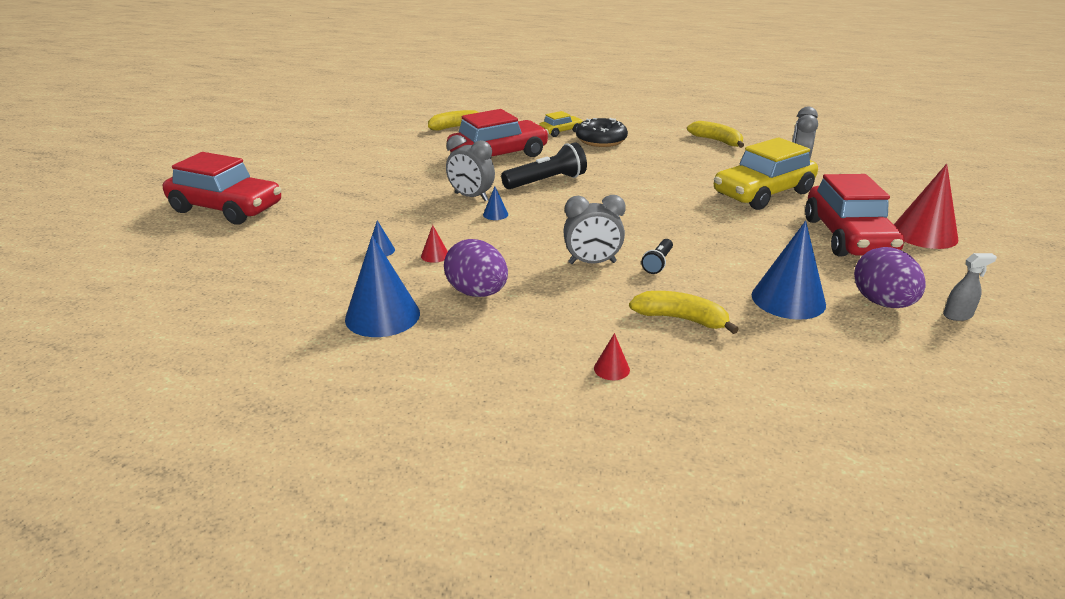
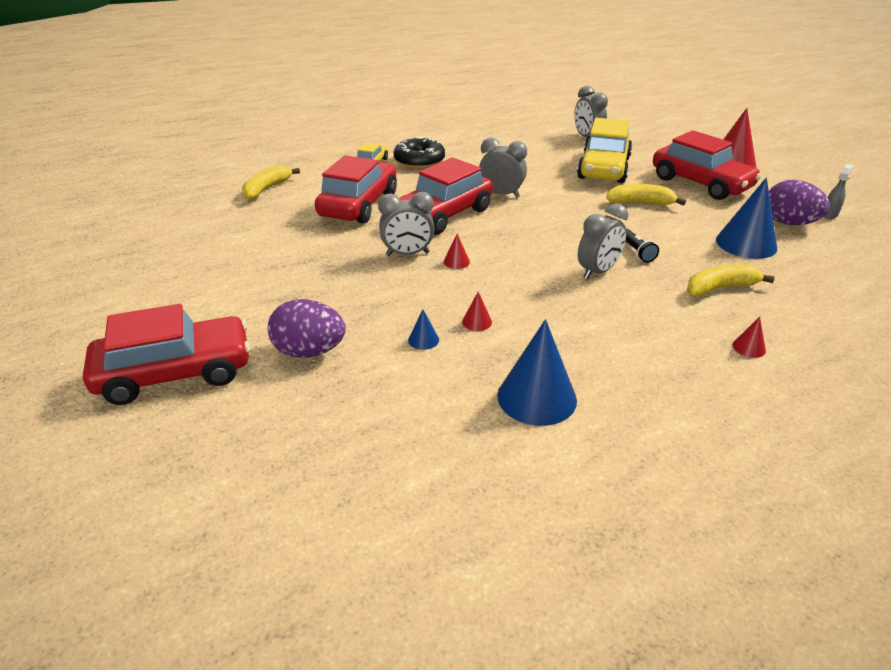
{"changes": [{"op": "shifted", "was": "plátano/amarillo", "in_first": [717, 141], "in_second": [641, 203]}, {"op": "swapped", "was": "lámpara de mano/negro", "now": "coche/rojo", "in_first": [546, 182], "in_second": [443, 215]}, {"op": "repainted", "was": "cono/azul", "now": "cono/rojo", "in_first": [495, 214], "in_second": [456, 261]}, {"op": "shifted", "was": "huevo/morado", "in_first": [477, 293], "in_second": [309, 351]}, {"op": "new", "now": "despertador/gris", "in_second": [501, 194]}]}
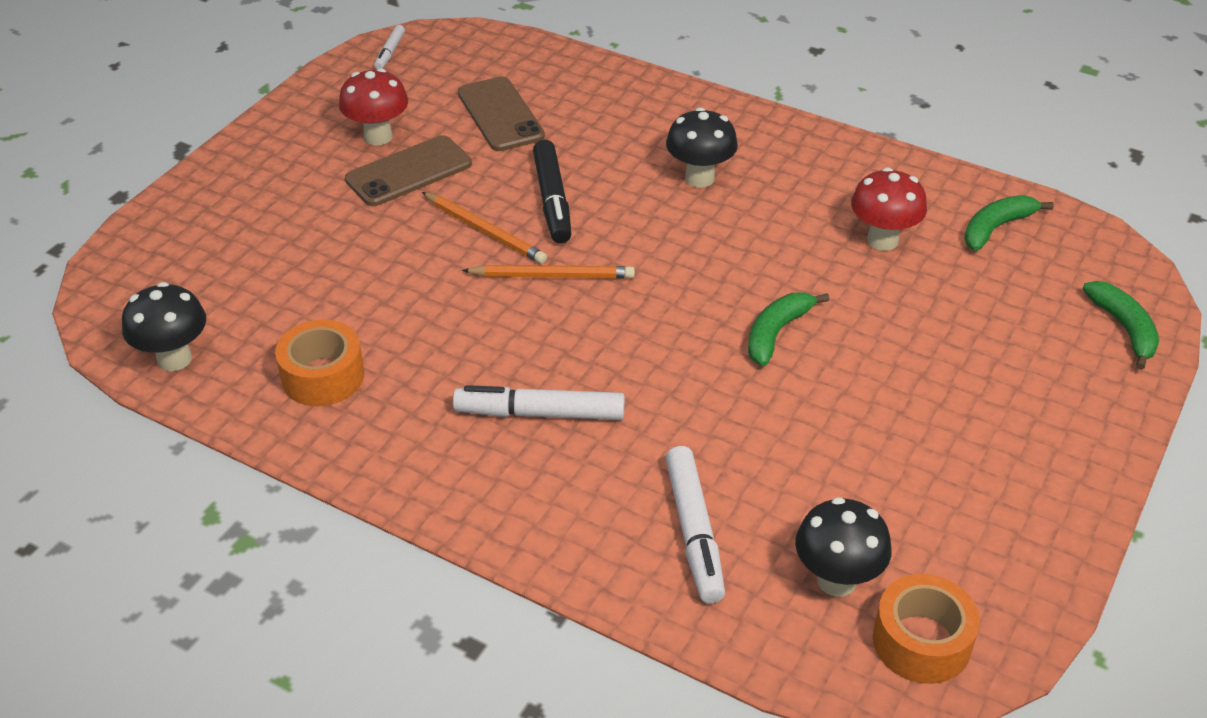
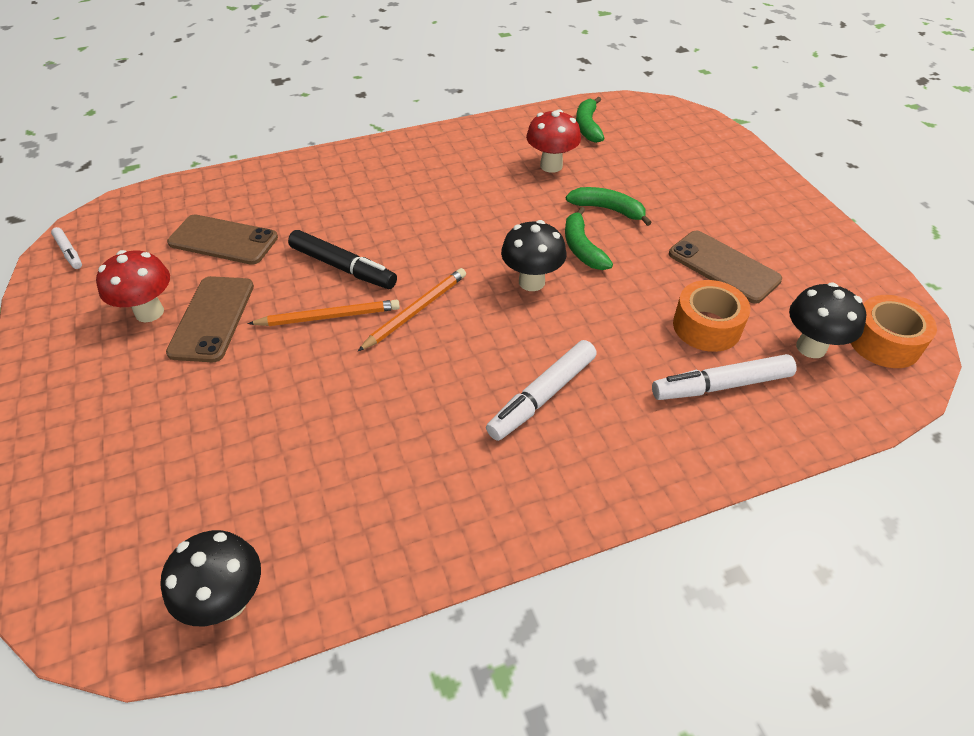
{"changes": [{"op": "shifted", "was": "seta/negro", "in_first": [699, 178], "in_second": [531, 282]}, {"op": "shifted", "was": "plátano/verde", "in_first": [1124, 328], "in_second": [608, 209]}, {"op": "shifted", "was": "cinta adhesiva/naranja", "in_first": [323, 376], "in_second": [706, 326]}, {"op": "rotated", "was": "rotulador/blanco", "in_first": [694, 532], "in_second": [721, 385], "clockwise": 135}, {"op": "new", "now": "móvil/marrón", "in_second": [723, 267]}]}
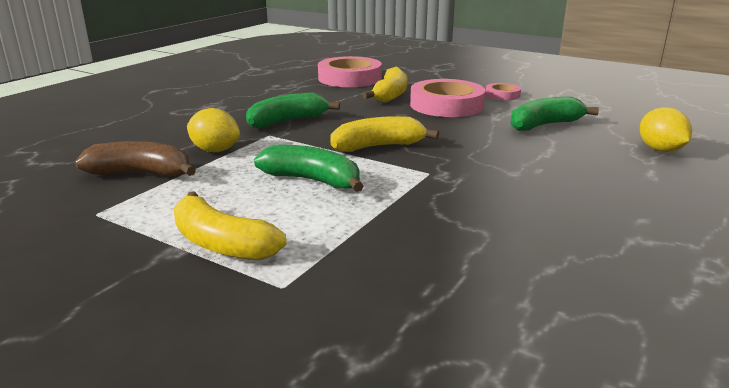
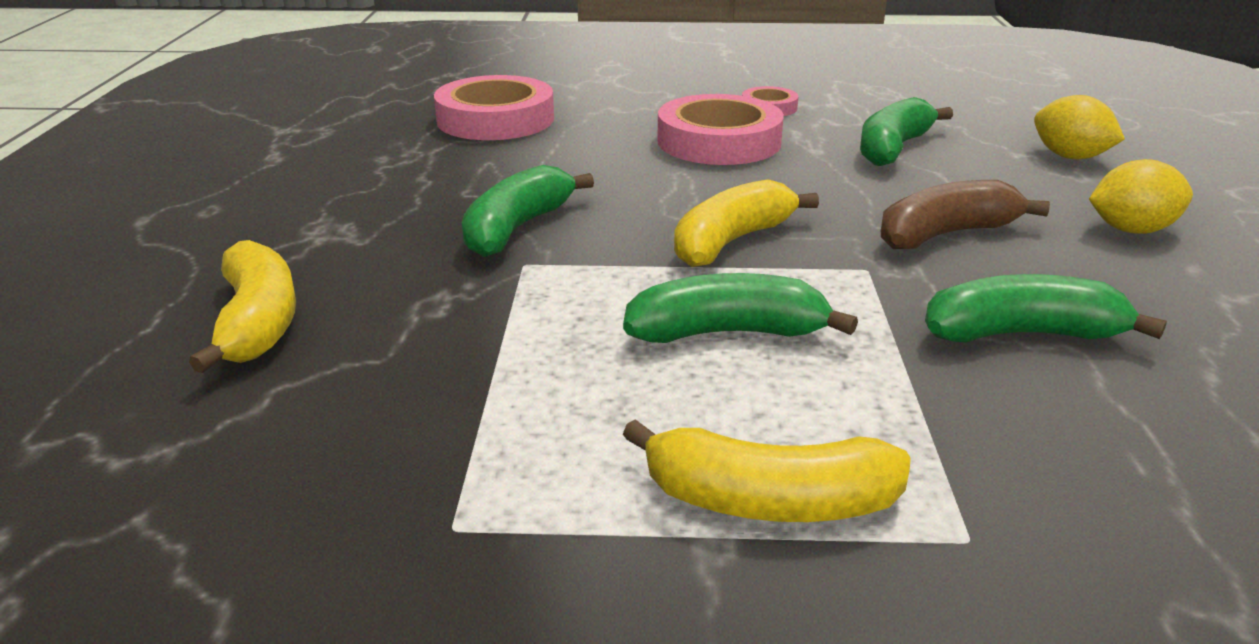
{"changes": [{"op": "shifted", "was": "plátano/amarillo", "in_first": [390, 95], "in_second": [257, 323]}, {"op": "shifted", "was": "limón/amarillo", "in_first": [215, 150], "in_second": [1131, 230]}, {"op": "shifted", "was": "plátano/marrón", "in_first": [141, 174], "in_second": [946, 234]}, {"op": "new", "now": "plátano/verde", "in_second": [1022, 334]}]}
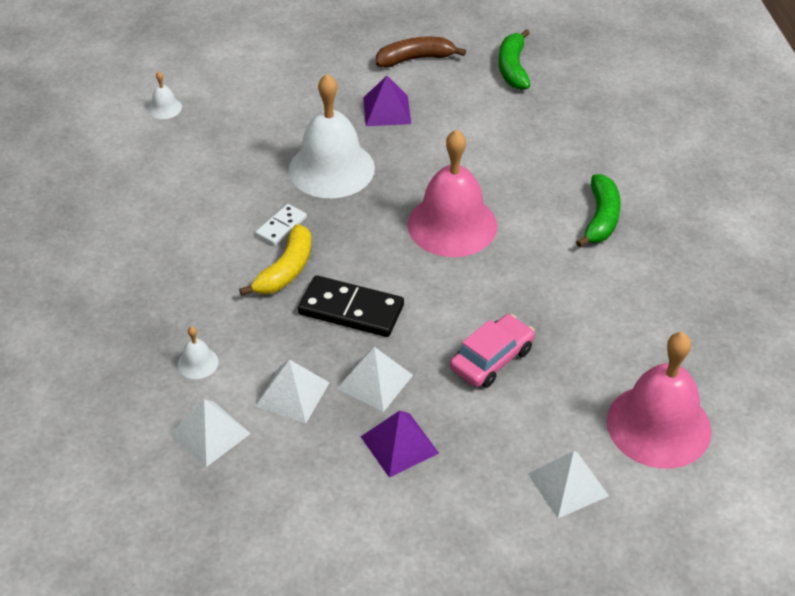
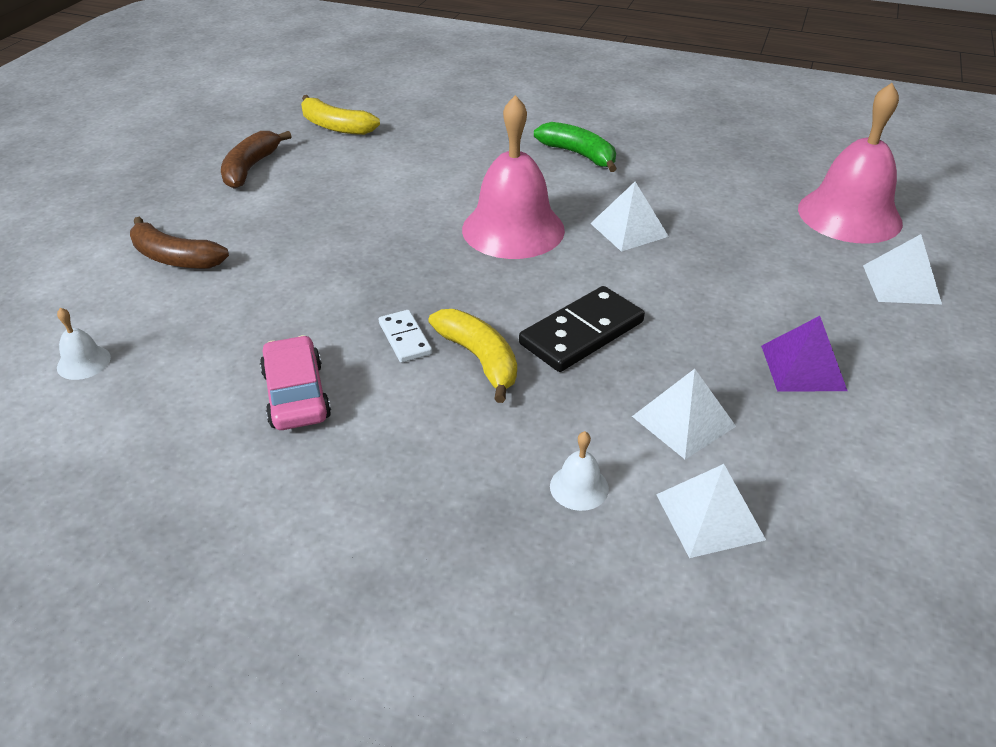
{"changes": [{"op": "repainted", "was": "plátano/verde", "now": "plátano/amarillo", "in_first": [513, 68], "in_second": [335, 126]}, {"op": "gone", "was": "campana/blanco", "in_first": [331, 169]}, {"op": "gone", "was": "pirámide/morado", "in_first": [387, 110]}, {"op": "shifted", "was": "coche/rosa", "in_first": [491, 359], "in_second": [296, 395]}, {"op": "shifted", "was": "pirámide/blanco", "in_first": [375, 381], "in_second": [629, 229]}, {"op": "new", "now": "plátano/marrón", "in_second": [175, 258]}]}
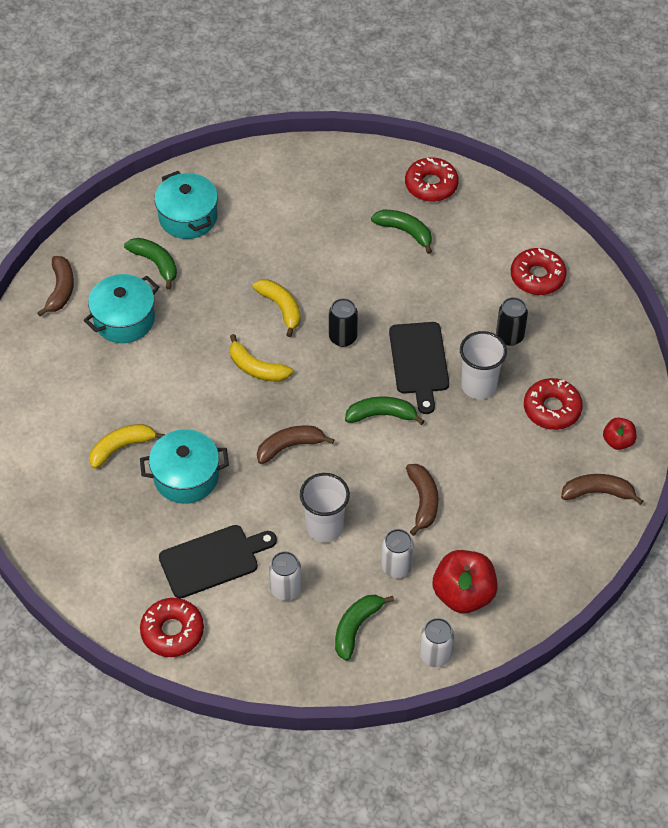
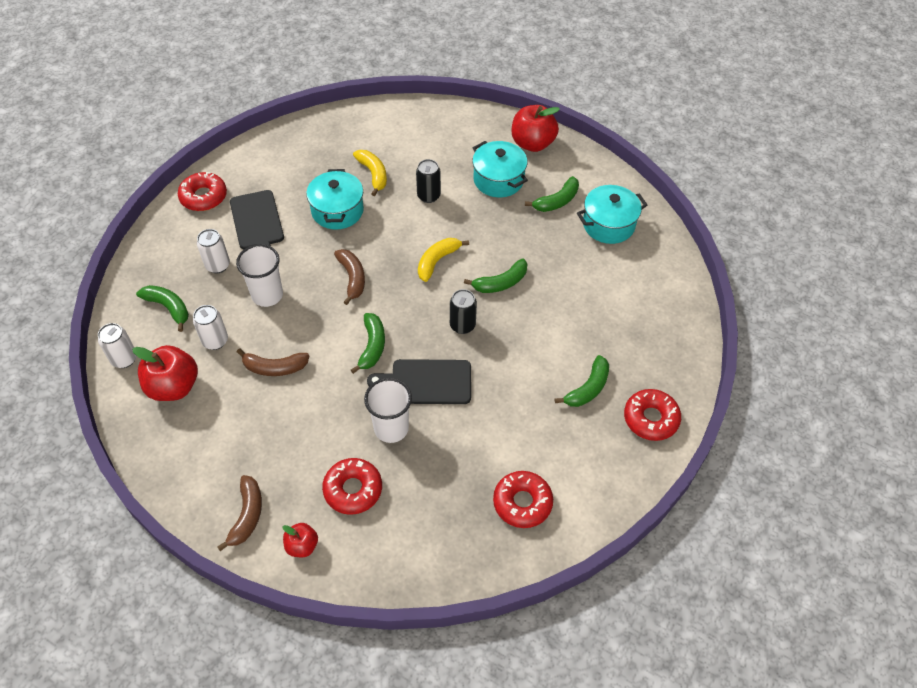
{"changes": [{"op": "swapped", "was": "plátano/marrón", "now": "manzana/rojo", "in_first": [61, 290], "in_second": [532, 143]}, {"op": "repainted", "was": "plátano/amarillo", "now": "plátano/verde", "in_first": [281, 308], "in_second": [501, 283]}, {"op": "shifted", "was": "lata/negro", "in_first": [509, 336], "in_second": [428, 196]}]}
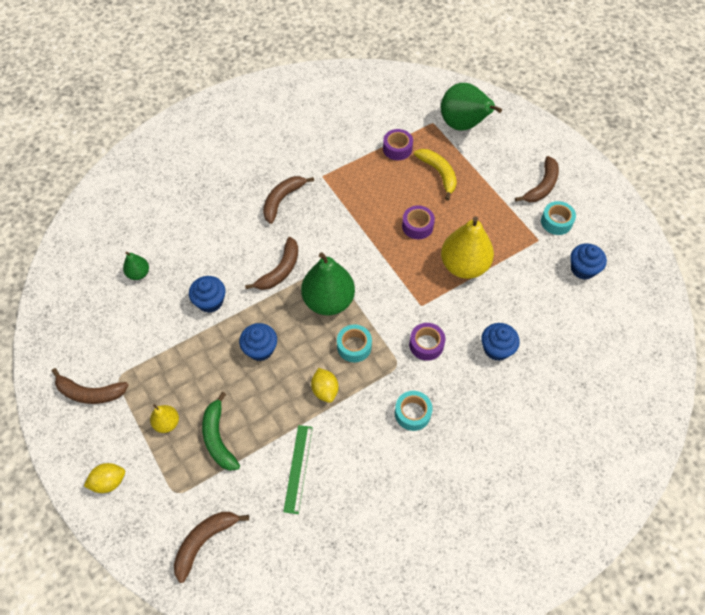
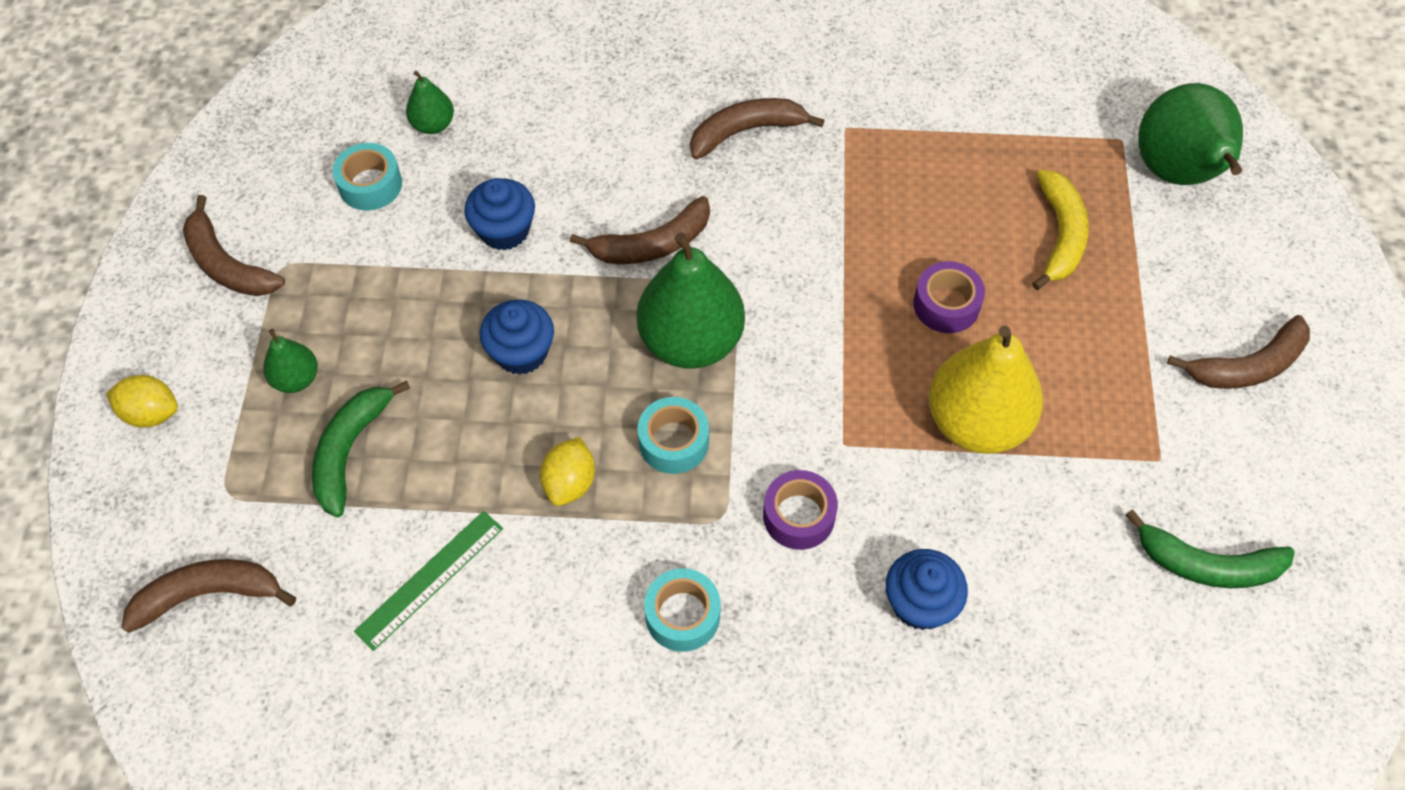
{"changes": [{"op": "gone", "was": "cinta adhesiva/morado", "in_first": [397, 149]}, {"op": "shifted", "was": "cinta adhesiva/turquesa", "in_first": [556, 222], "in_second": [370, 185]}, {"op": "swapped", "was": "magdalena/azul", "now": "plátano/verde", "in_first": [583, 269], "in_second": [1207, 564]}, {"op": "repainted", "was": "pera/amarillo", "now": "pera/verde", "in_first": [167, 423], "in_second": [296, 379]}]}
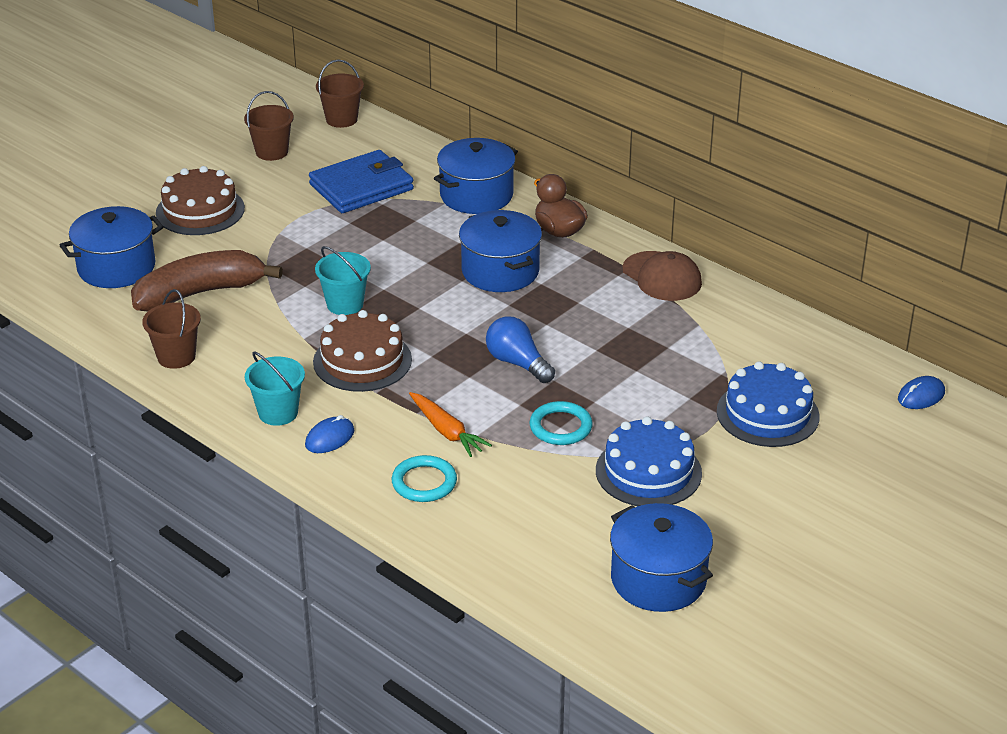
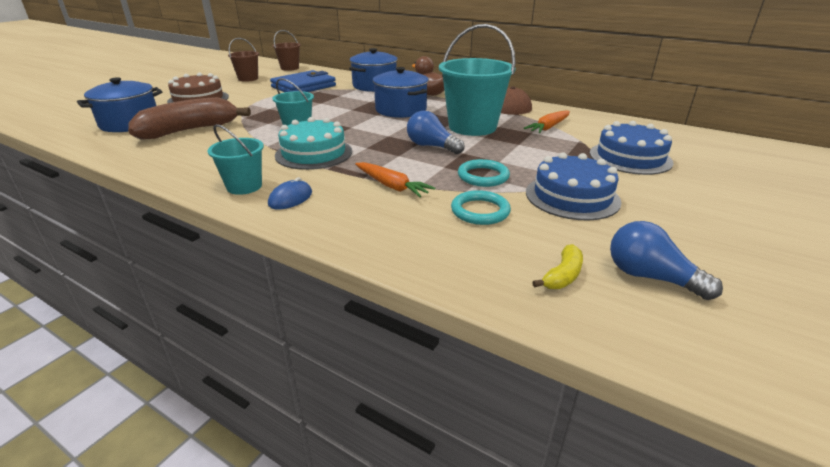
{"changes": [{"op": "gone", "was": "balde/marrón", "in_first": [176, 357]}, {"op": "repainted", "was": "tarta/marrón", "now": "tarta/turquesa", "in_first": [362, 361], "in_second": [314, 153]}, {"op": "gone", "was": "ratón/azul", "in_first": [921, 396]}, {"op": "shifted", "was": "anillo/turquesa", "in_first": [424, 482], "in_second": [480, 211]}, {"op": "swapped", "was": "olla/azul", "now": "bombilla/azul", "in_first": [658, 579], "in_second": [650, 277]}, {"op": "new", "now": "balde/turquesa", "in_second": [472, 127]}, {"op": "new", "now": "zanahoria/naranja", "in_second": [548, 127]}, {"op": "new", "now": "plátano/amarillo", "in_second": [562, 276]}]}
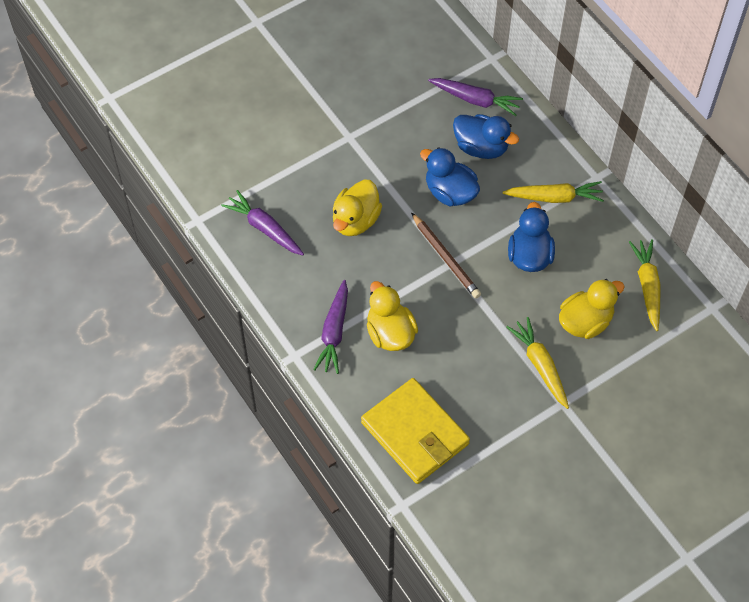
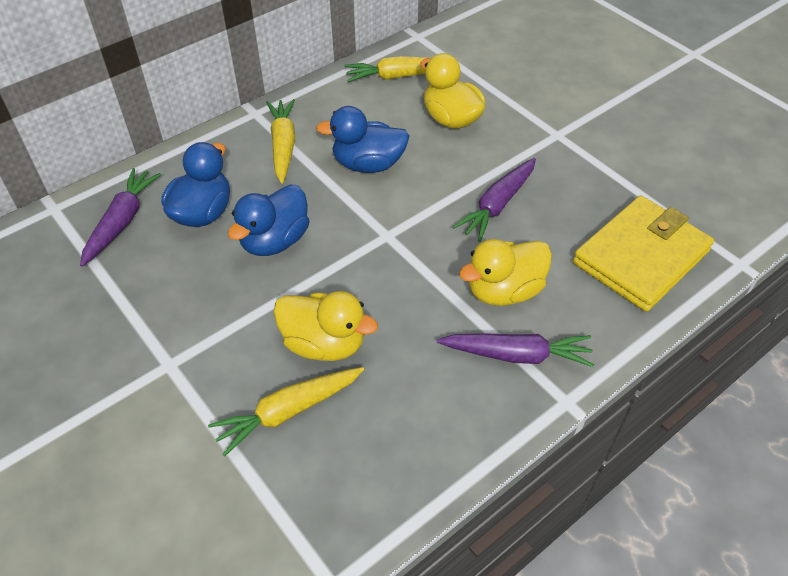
{"changes": [{"op": "shifted", "was": "zanahoria/morado", "in_first": [264, 228], "in_second": [497, 205]}, {"op": "gone", "was": "lápiz/marrón", "in_first": [446, 258]}, {"op": "shifted", "was": "zanahoria/amarillo", "in_first": [540, 365], "in_second": [288, 412]}]}
